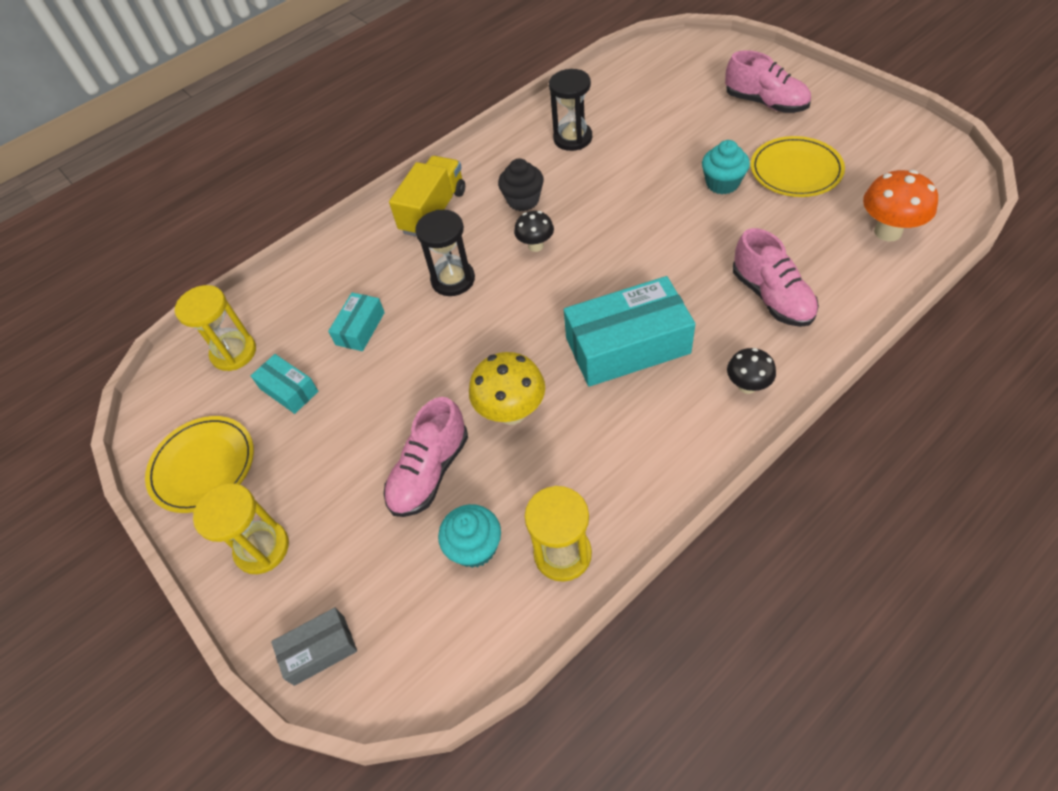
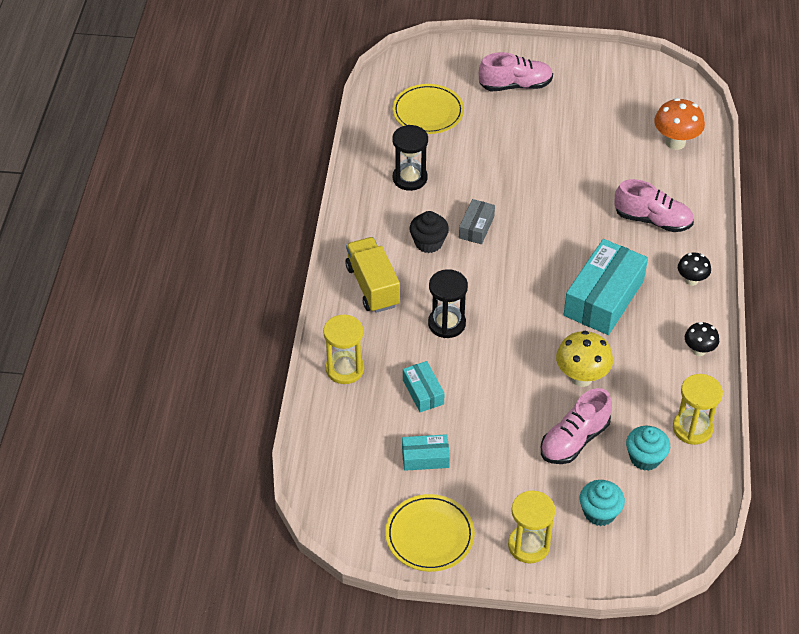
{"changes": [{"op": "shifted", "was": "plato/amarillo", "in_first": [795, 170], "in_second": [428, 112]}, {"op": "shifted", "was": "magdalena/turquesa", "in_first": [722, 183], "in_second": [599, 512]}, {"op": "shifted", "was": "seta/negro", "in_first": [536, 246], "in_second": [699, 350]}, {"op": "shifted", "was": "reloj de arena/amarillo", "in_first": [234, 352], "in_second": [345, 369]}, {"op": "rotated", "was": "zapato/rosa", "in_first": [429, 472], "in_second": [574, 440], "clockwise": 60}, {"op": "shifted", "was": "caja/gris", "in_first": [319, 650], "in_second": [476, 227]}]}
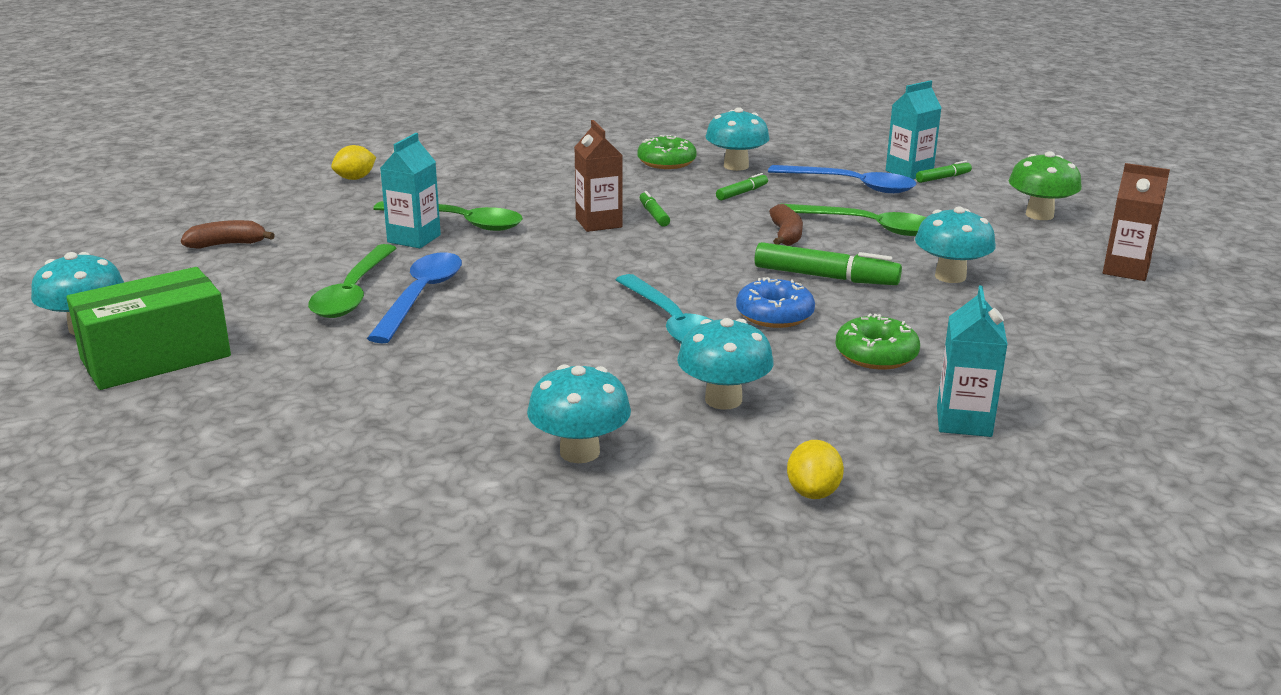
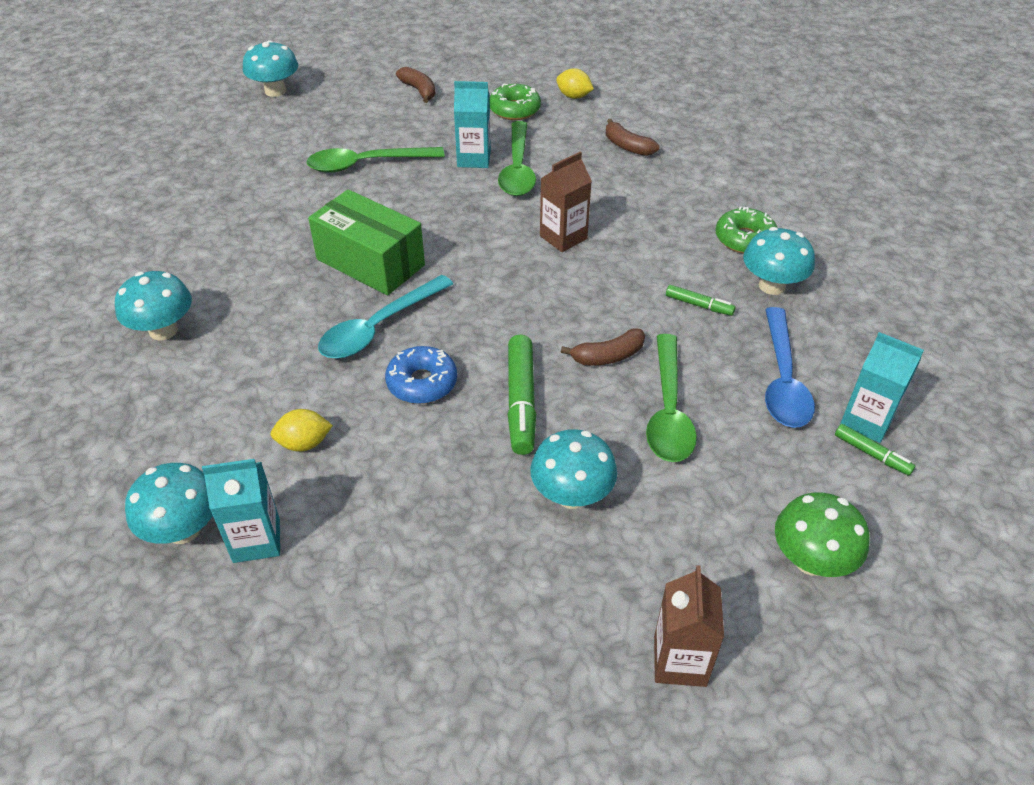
{"changes": [{"op": "gone", "was": "rotulador/verde", "in_first": [654, 215]}, {"op": "gone", "was": "cuchara/azul", "in_first": [421, 297]}, {"op": "shifted", "was": "caja/verde", "in_first": [156, 358], "in_second": [370, 262]}, {"op": "shifted", "was": "rosquilla/verde", "in_first": [876, 355], "in_second": [514, 109]}, {"op": "shifted", "was": "seta/turquesa", "in_first": [723, 400], "in_second": [183, 529]}, {"op": "shifted", "was": "limón/amarillo", "in_first": [813, 492], "in_second": [304, 443]}, {"op": "new", "now": "plátano/marrón", "in_second": [627, 146]}]}
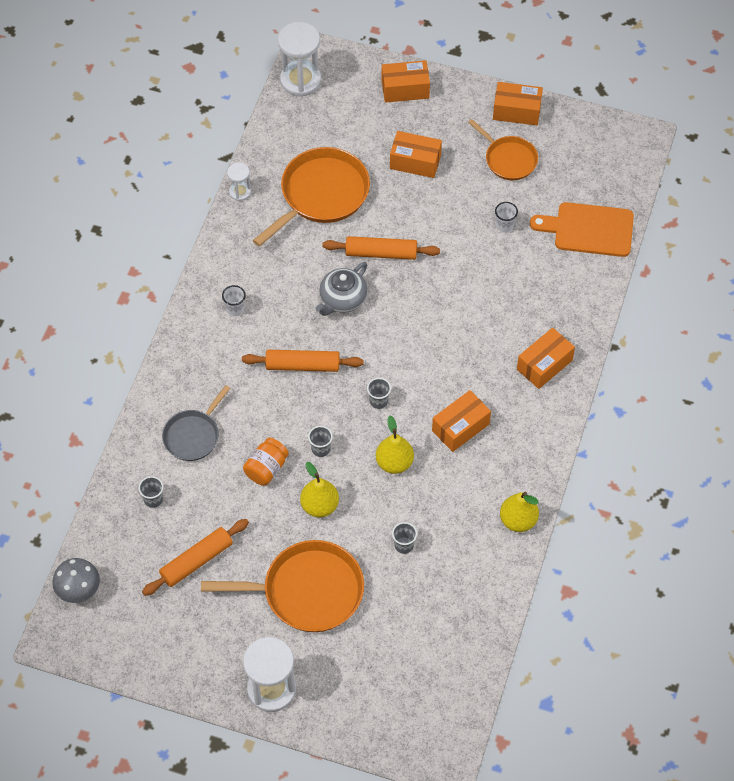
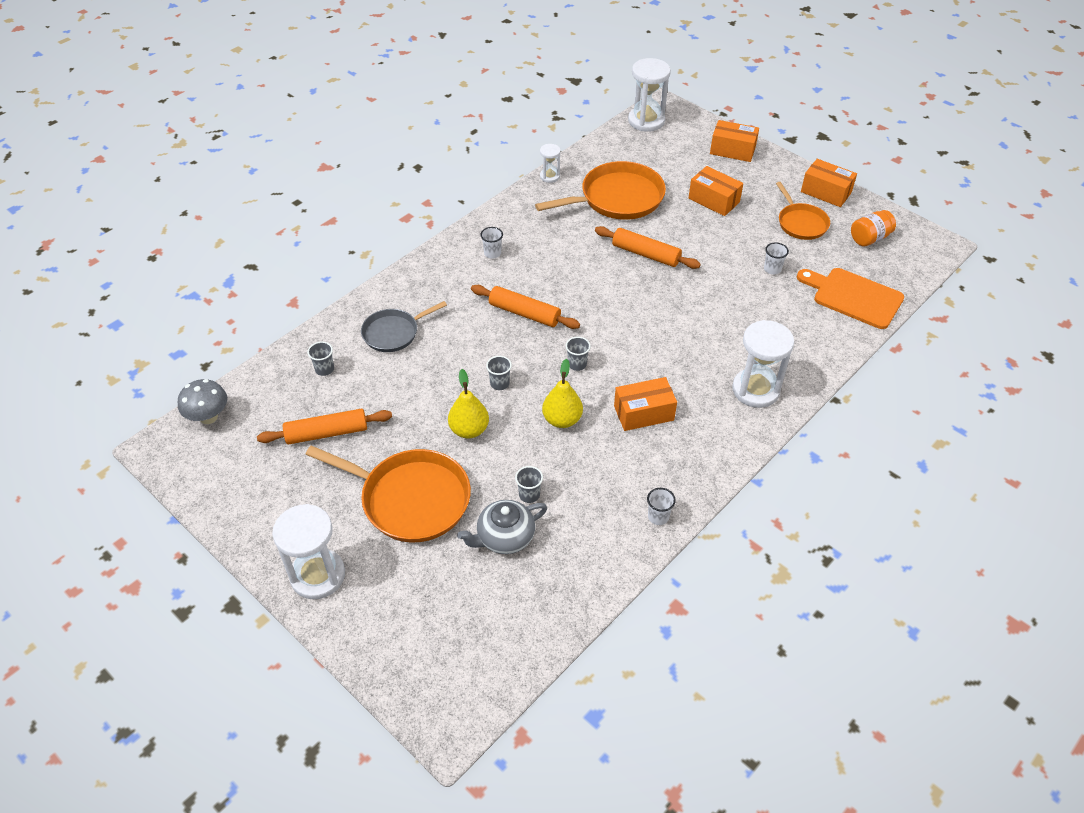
{"changes": [{"op": "shifted", "was": "tetera/gris", "in_first": [342, 299], "in_second": [504, 537]}, {"op": "swapped", "was": "caja/naranja", "now": "reloj de arena/blanco", "in_first": [544, 365], "in_second": [755, 390]}, {"op": "shifted", "was": "tarro/naranja", "in_first": [266, 468], "in_second": [869, 238]}, {"op": "swapped", "was": "pera/amarillo", "now": "vaso/blanco", "in_first": [518, 520], "in_second": [658, 517]}]}
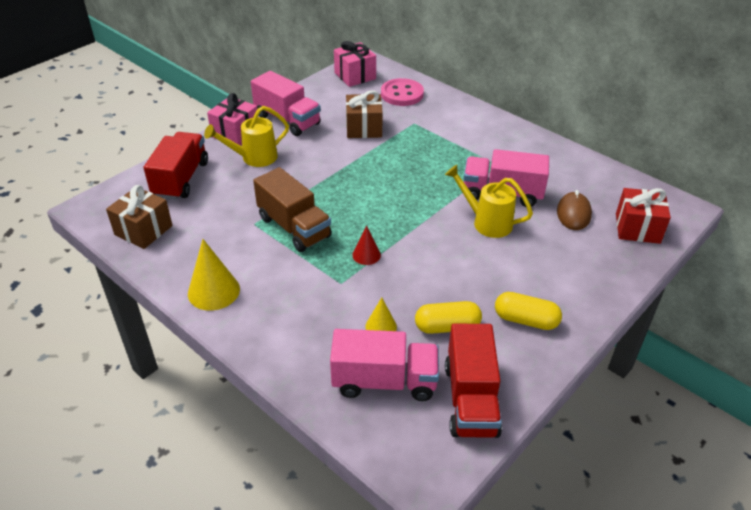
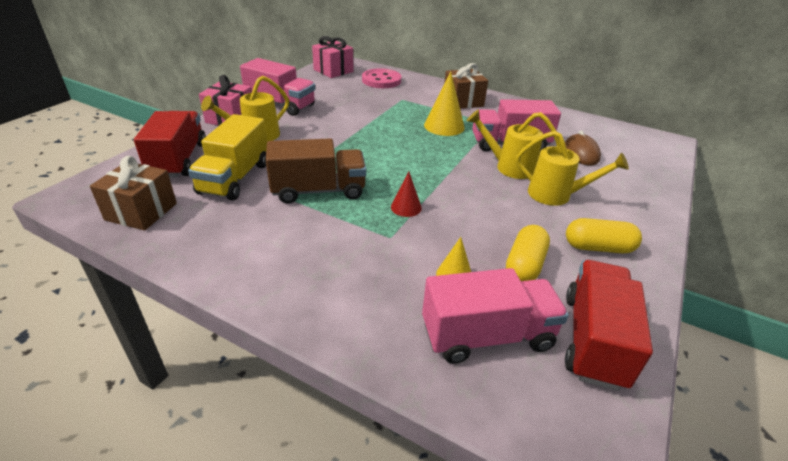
{"changes": [{"op": "shifted", "was": "regalo/marrón", "in_first": [364, 128], "in_second": [463, 101]}, {"op": "rotated", "was": "camión/marrón", "in_first": [294, 227], "in_second": [318, 191], "clockwise": -45}, {"op": "gone", "was": "regalo/rojo", "in_first": [637, 228]}, {"op": "shifted", "was": "cono/amarillo", "in_first": [214, 291], "in_second": [444, 126]}, {"op": "rotated", "was": "cápsula/amarillo", "in_first": [447, 326], "in_second": [524, 265], "clockwise": -45}, {"op": "rotated", "was": "camión/rojo", "in_first": [470, 399], "in_second": [593, 339], "clockwise": -150}, {"op": "new", "now": "camión/amarillo", "in_second": [235, 178]}, {"op": "new", "now": "regadera/amarillo", "in_second": [555, 195]}]}
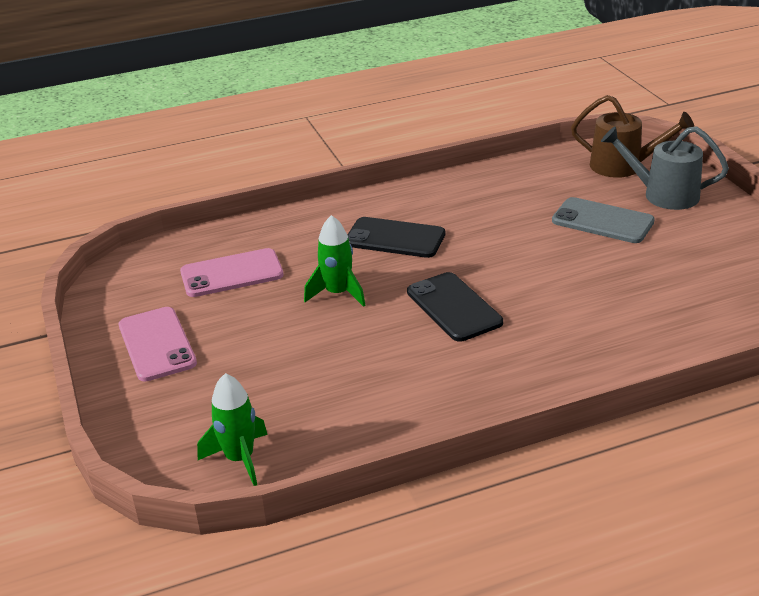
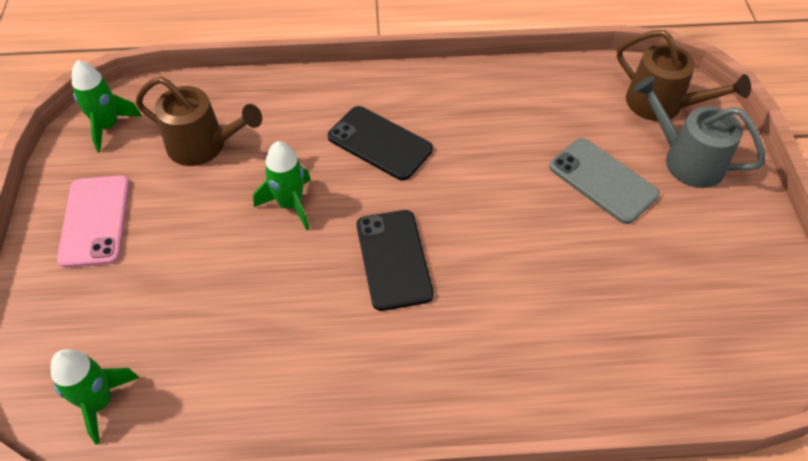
{"changes": [{"op": "swapped", "was": "móvil/rosa", "now": "regadera/marrón", "in_first": [232, 274], "in_second": [204, 146]}, {"op": "new", "now": "cohete/verde", "in_second": [108, 126]}]}
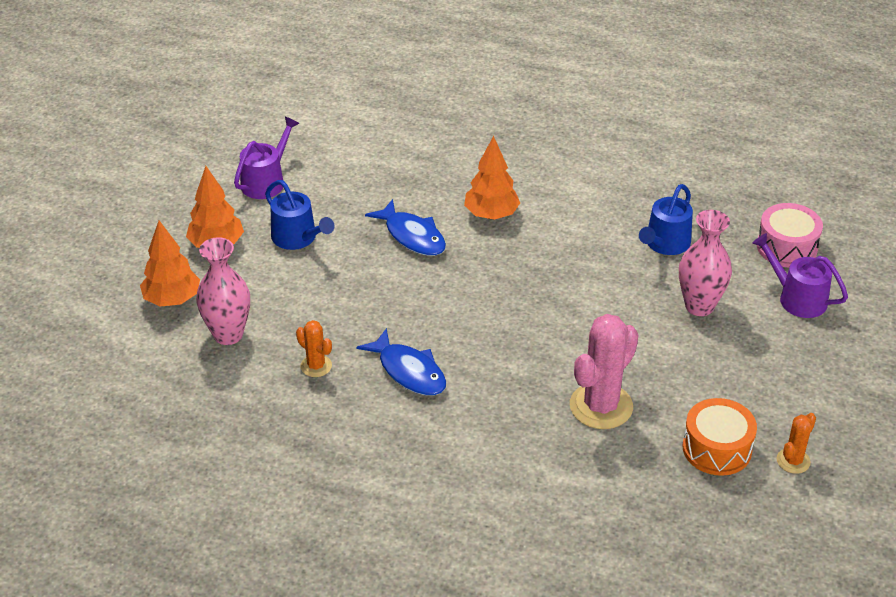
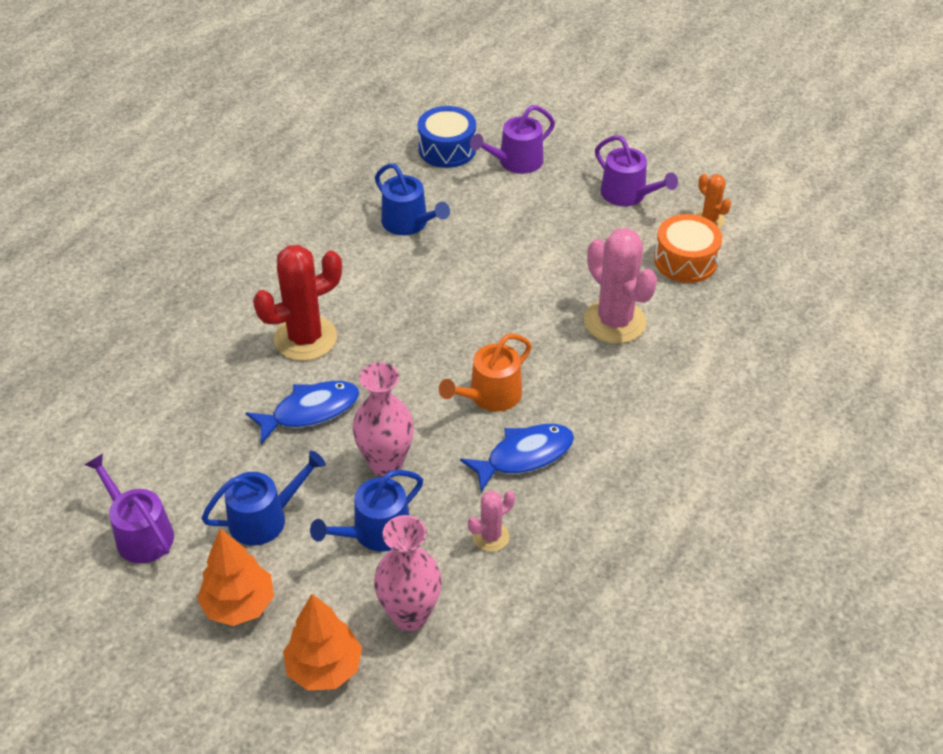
{"changes": [{"op": "swapped", "was": "árbol/naranja", "now": "cactus/rojo", "in_first": [491, 215], "in_second": [305, 338]}, {"op": "repainted", "was": "tambor/rosa", "now": "tambor/azul", "in_first": [787, 247], "in_second": [447, 149]}, {"op": "shifted", "was": "florero/rosa", "in_first": [699, 306], "in_second": [386, 463]}, {"op": "repainted", "was": "cactus/naranja", "now": "cactus/rosa", "in_first": [316, 366], "in_second": [490, 536]}, {"op": "new", "now": "regadera/morado", "in_second": [628, 194]}, {"op": "new", "now": "regadera/naranja", "in_second": [490, 395]}, {"op": "new", "now": "regadera/azul", "in_second": [375, 532]}]}
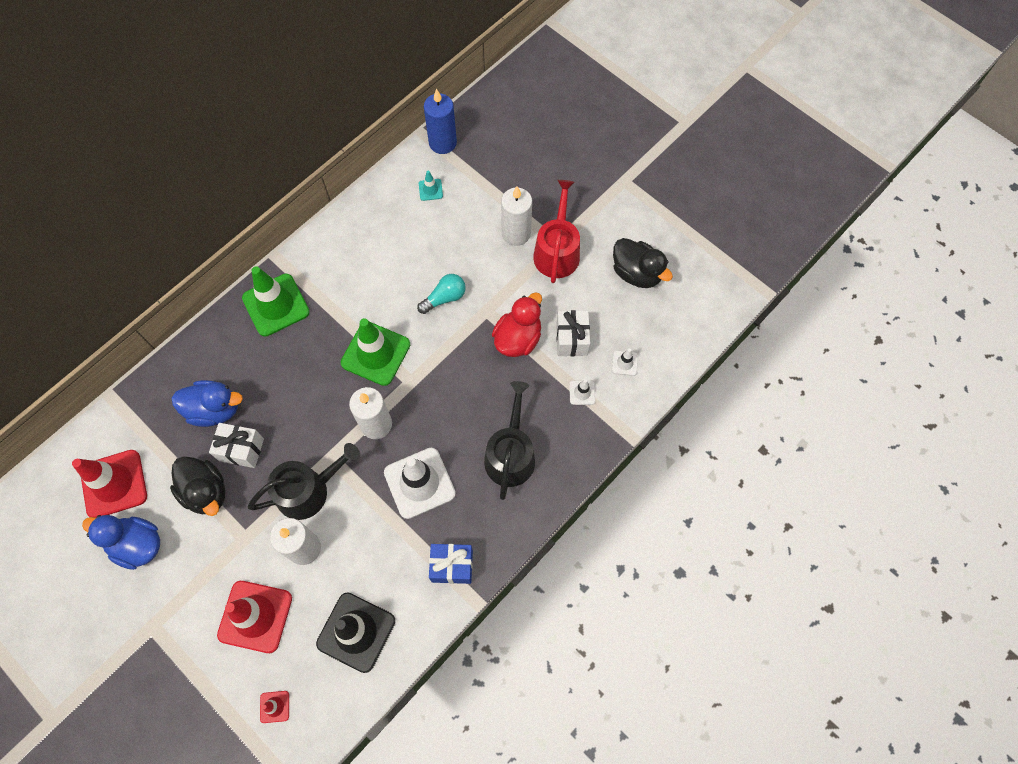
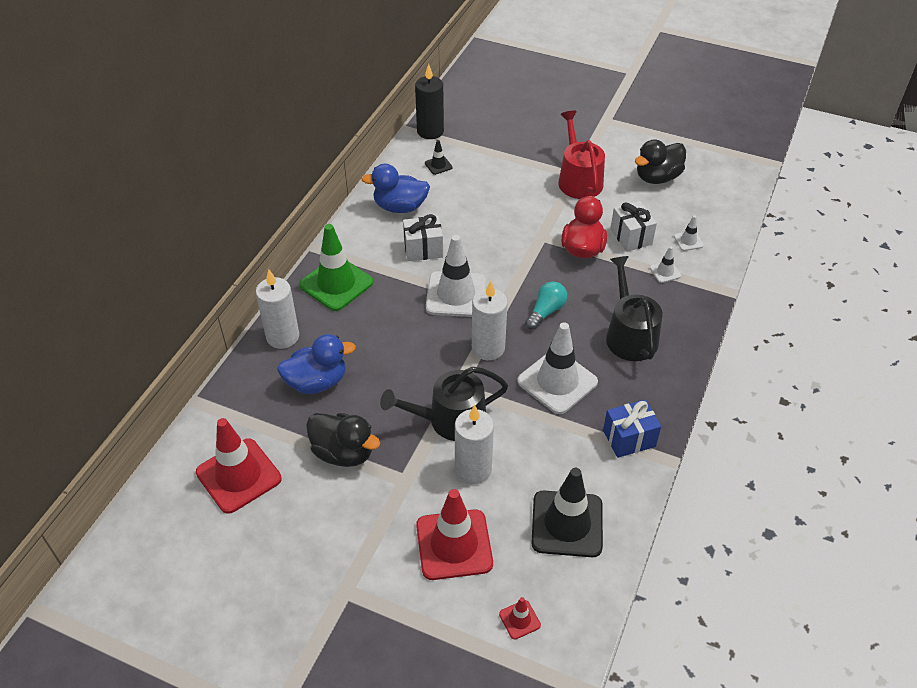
{"changes": [{"op": "repainted", "was": "vela/azul", "now": "vela/negro", "in_first": [442, 143], "in_second": [430, 131]}, {"op": "repainted", "was": "cono de tráfico/turquesa", "now": "cono de tráfico/negro", "in_first": [430, 190], "in_second": [438, 165]}, {"op": "shifted", "was": "vela/blanco", "in_first": [516, 233], "in_second": [282, 337]}, {"op": "rotated", "was": "pato/negro", "in_first": [636, 273], "in_second": [657, 177], "clockwise": 120}, {"op": "shifted", "was": "bombilla/turquesa", "in_first": [444, 298], "in_second": [546, 312]}, {"op": "repainted", "was": "cono de tráfico/verde", "now": "cono de tráfico/blanco", "in_first": [375, 353], "in_second": [456, 294]}, {"op": "shifted", "was": "regalo/blanco", "in_first": [241, 450], "in_second": [423, 249]}, {"op": "rotated", "was": "regadera/negro", "in_first": [308, 490], "in_second": [450, 420], "clockwise": -150}, {"op": "shifted", "was": "pato/azul", "in_first": [137, 545], "in_second": [400, 207]}]}
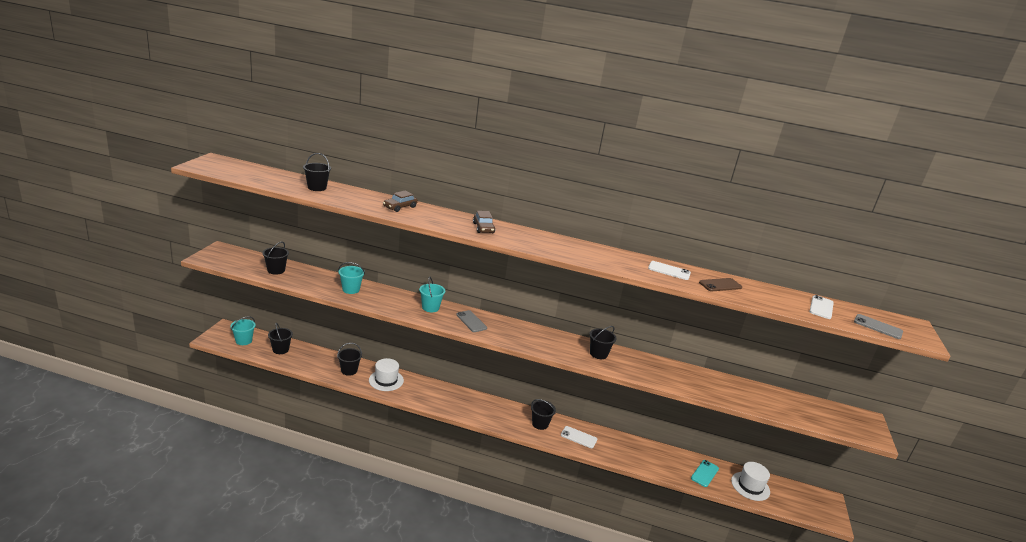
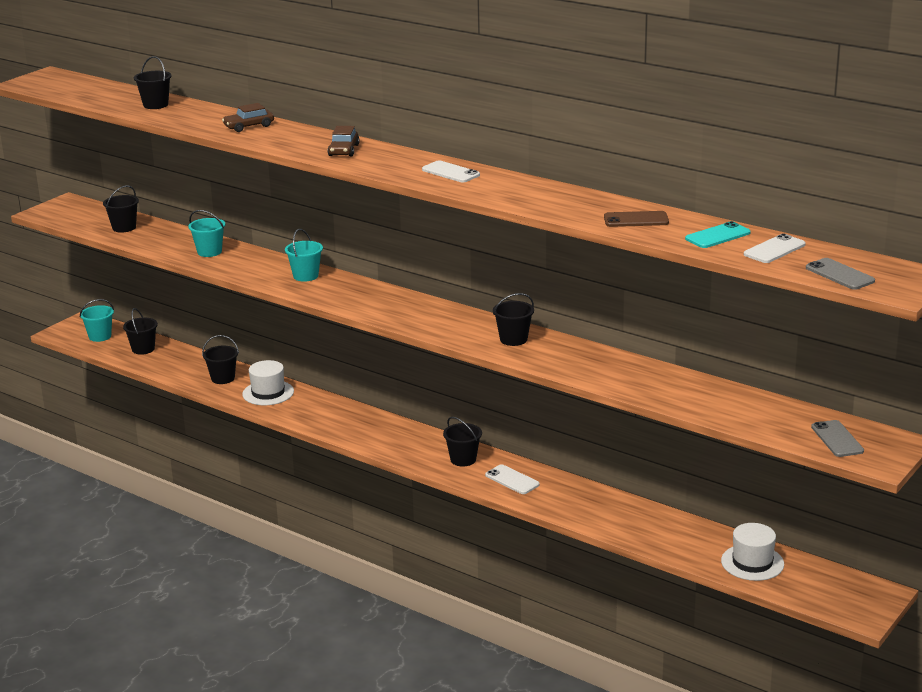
{"changes": [{"op": "shifted", "was": "móvil/blanco", "in_first": [669, 271], "in_second": [450, 172]}, {"op": "shifted", "was": "móvil/gris", "in_first": [471, 321], "in_second": [837, 439]}, {"op": "shifted", "was": "móvil/turquesa", "in_first": [704, 473], "in_second": [717, 236]}]}
